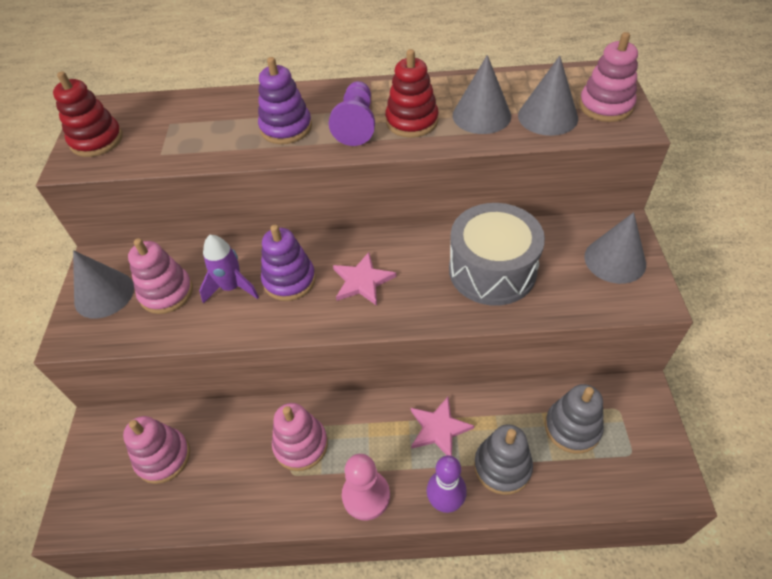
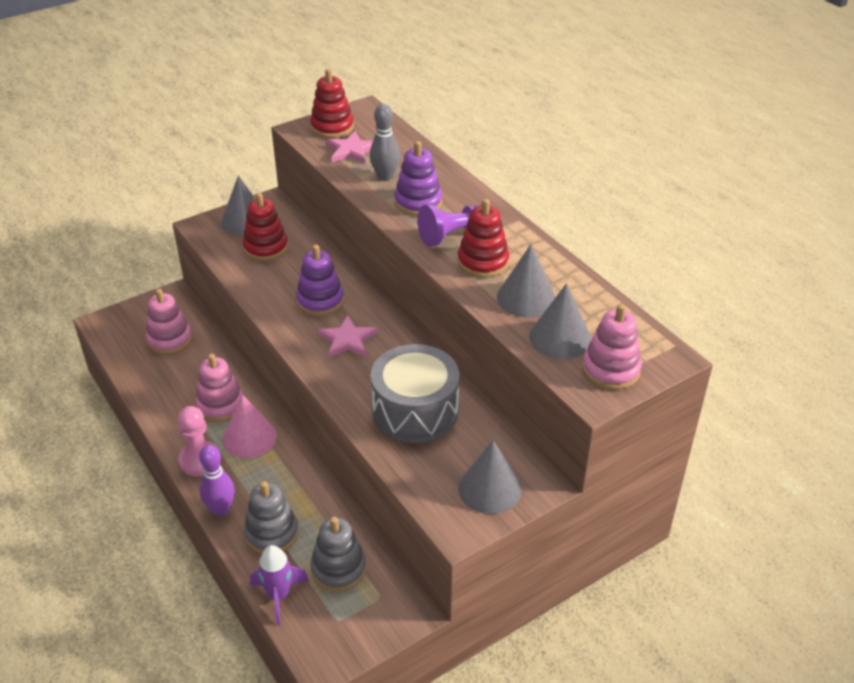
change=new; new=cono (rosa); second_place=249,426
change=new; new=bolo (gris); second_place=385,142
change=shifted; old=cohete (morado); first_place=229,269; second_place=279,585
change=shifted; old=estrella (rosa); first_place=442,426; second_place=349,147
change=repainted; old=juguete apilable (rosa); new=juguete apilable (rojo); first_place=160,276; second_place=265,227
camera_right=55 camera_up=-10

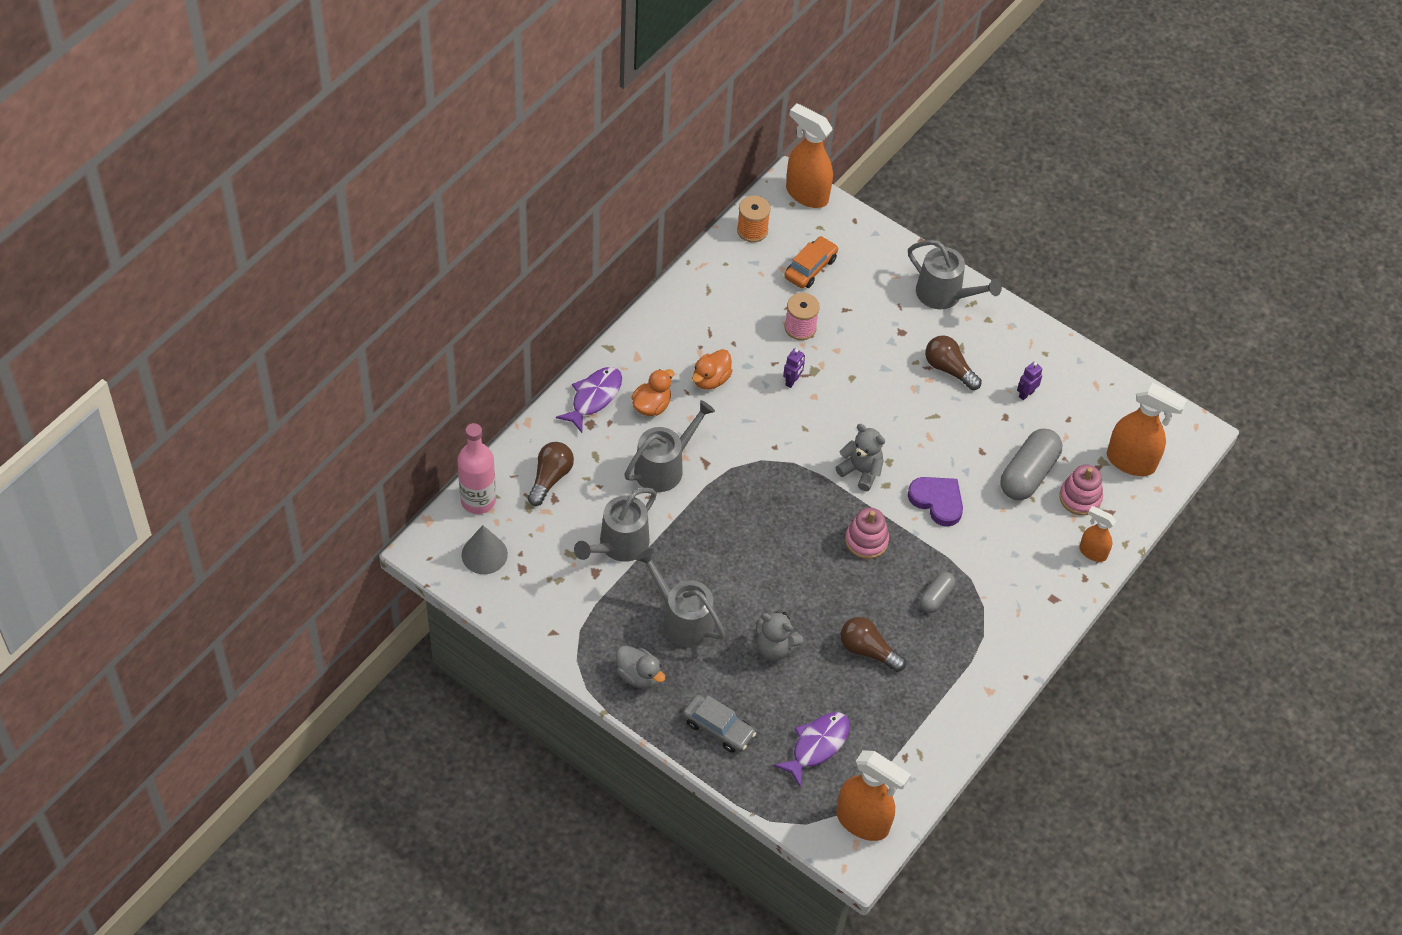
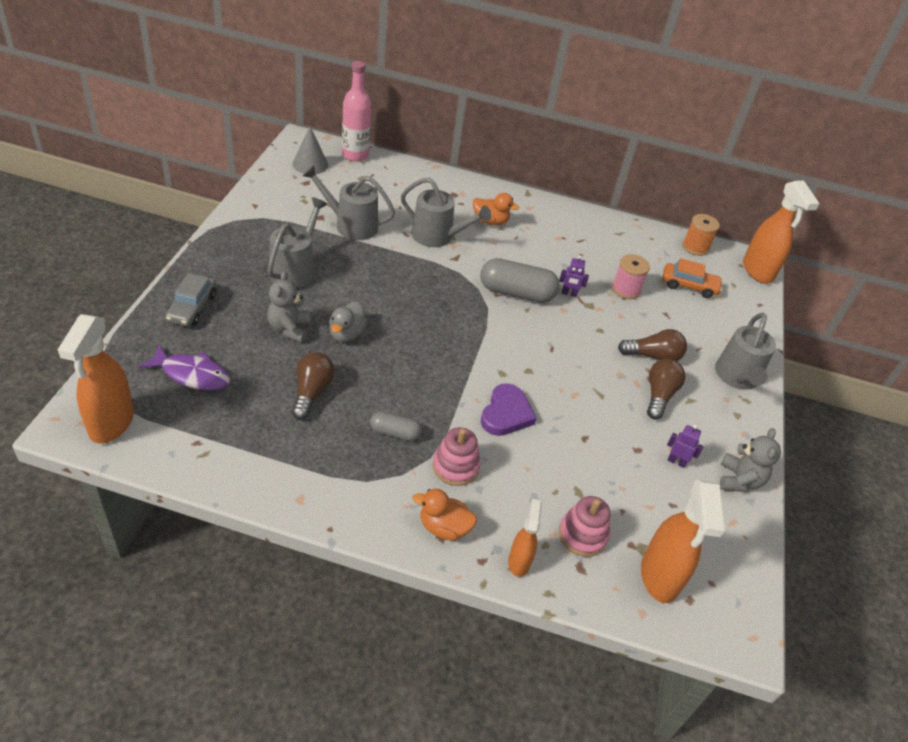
change=gone; old=pez (morado); first_place=589,400
change=shifted; old=bombilla (marrón); first_place=551,474; second_place=652,345
change=shifted; old=pato (gris); first_place=640,667; second_place=348,321
change=shifted; old=pato (naranja); first_place=712,369; second_place=445,515
change=shifted; old=osito (gris); first_place=860,457; second_place=750,460
change=shifted; old=juguete apilable (rosa); first_place=867,533; second_place=457,456
change=shifted; old=cápsula (gris); first_place=1031,464; second_place=520,280
change=rotated; old=pulverizador (naranja); first_place=809,155; second_place=781,232; degrees=150
camera_right=65 camera_up=-10

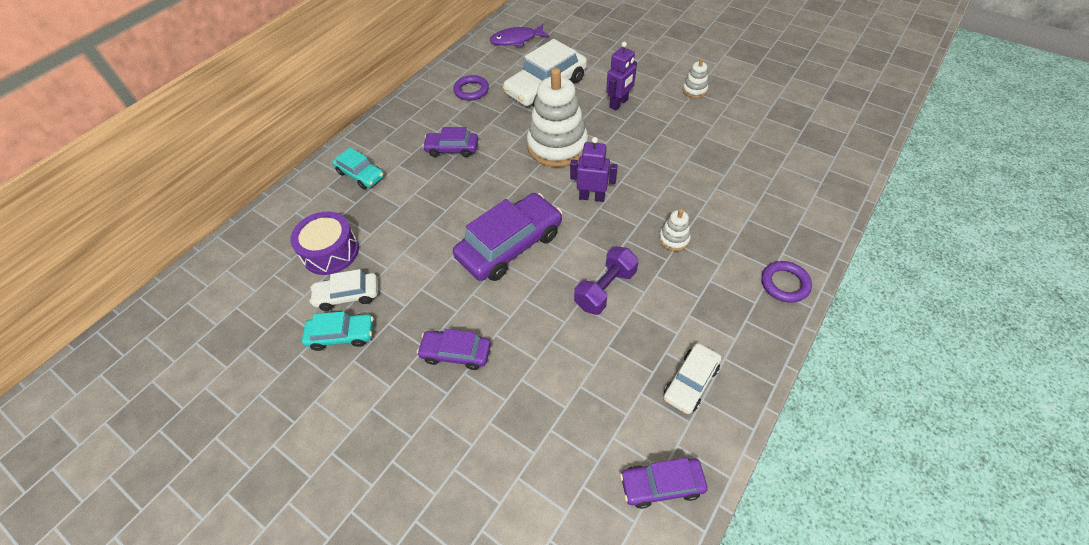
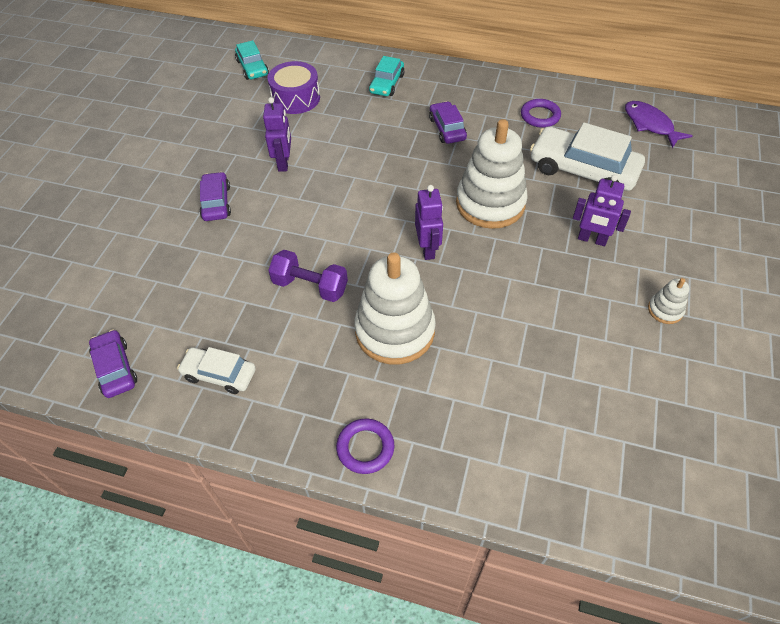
change=gone; old=coche (blanco); first_place=343,290
change=gone; old=coche (morado); first_place=507,237
change=new; new=robot (morado); second_place=277,134
change=shifted; old=coche (turquesa); first_place=338,331; second_place=252,60
change=scaled; old=juguete apilable (blanco); first_place=675,230; second_place=395,308; factor=2.29
camera_right=70 camera_up=0

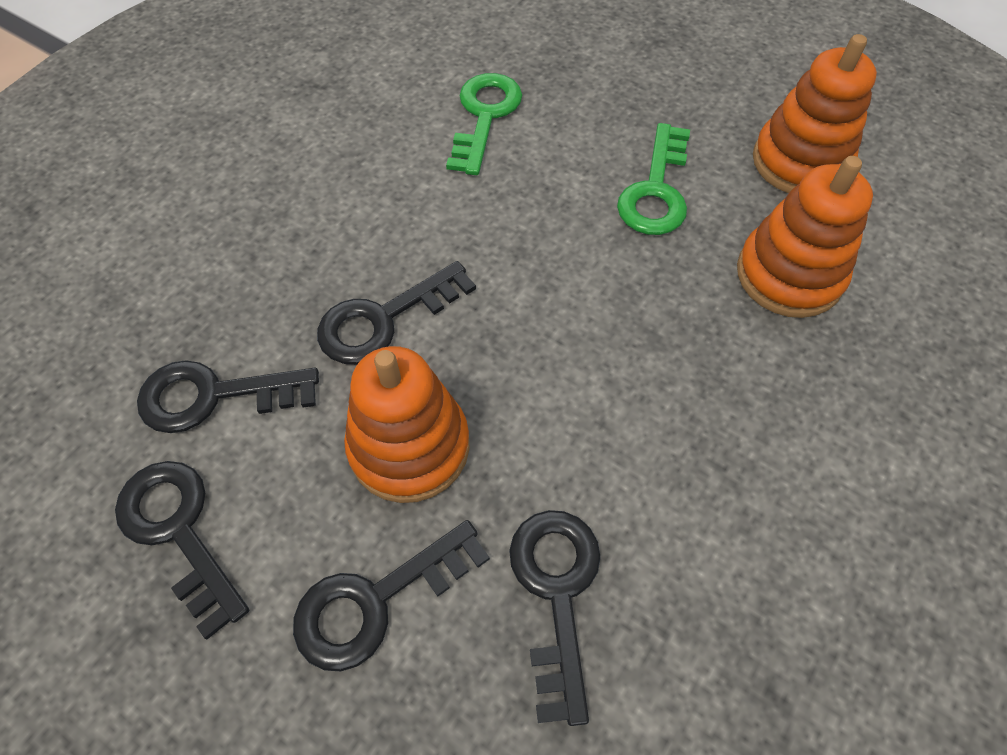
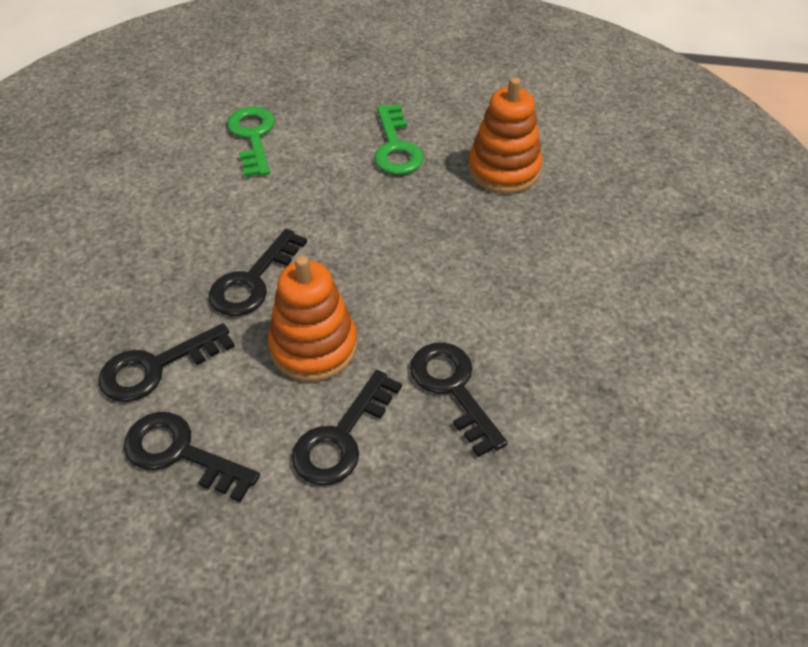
change=gone; old=juguete apilable (naranja); first_place=815,113
camera_right=-25 camera_up=-10

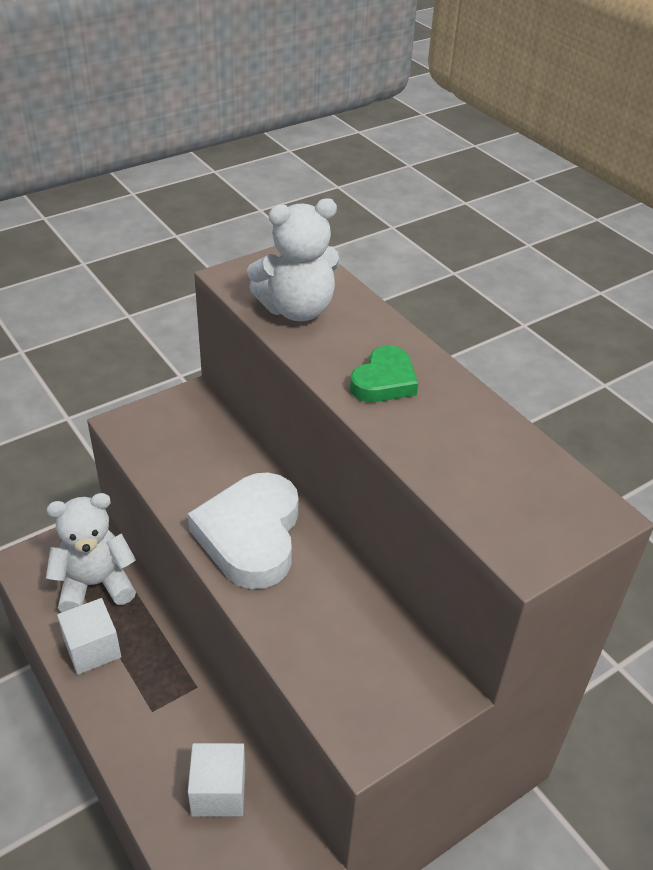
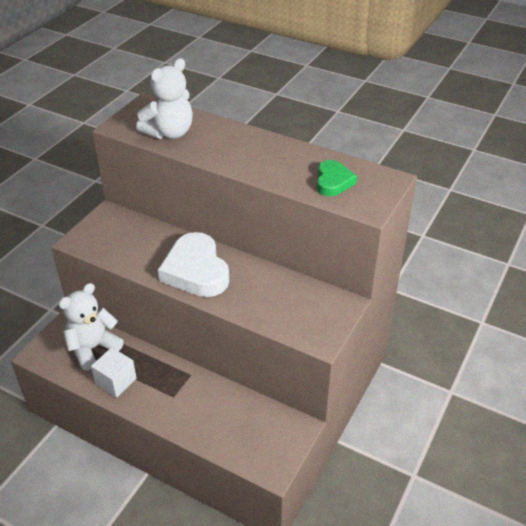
change=gone; old=cubo (blanco); first_place=216,779
change=shifted; old=corazón (verde); first_place=384,373; second_place=337,178
camera_right=-25 camera_up=0

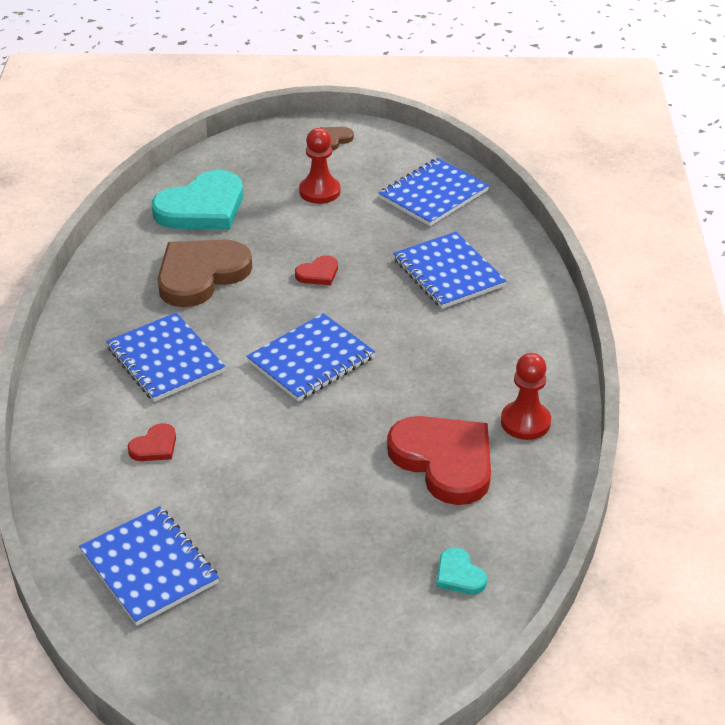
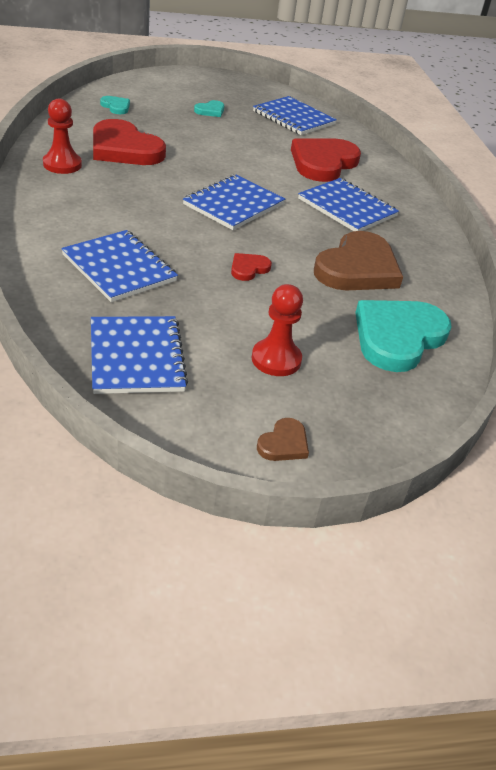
change=new; new=corazón (turquesa); second_place=209,108
change=rotated; old=cuaderno (azul); first_place=434,192; second_place=139,355; degrees=-45
change=scaled; old=corazón (rojo); first_place=152,442; second_place=326,160; factor=2.24
camera_right=165 camera_up=0

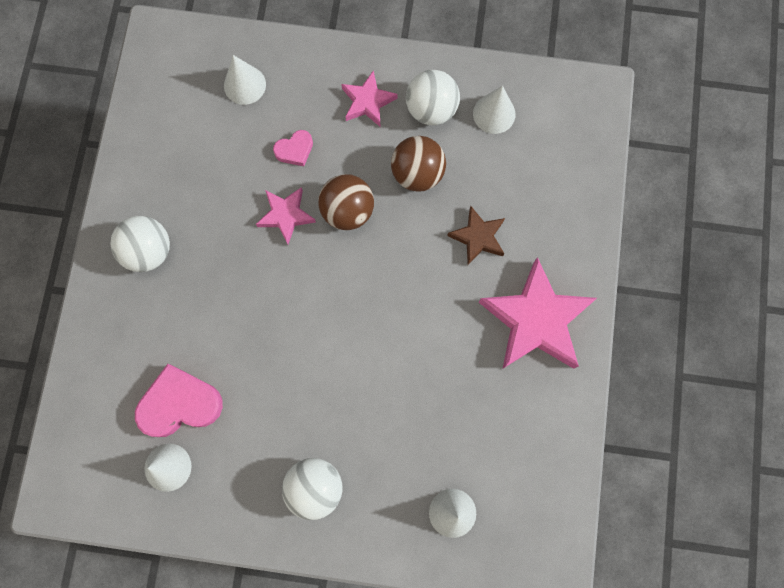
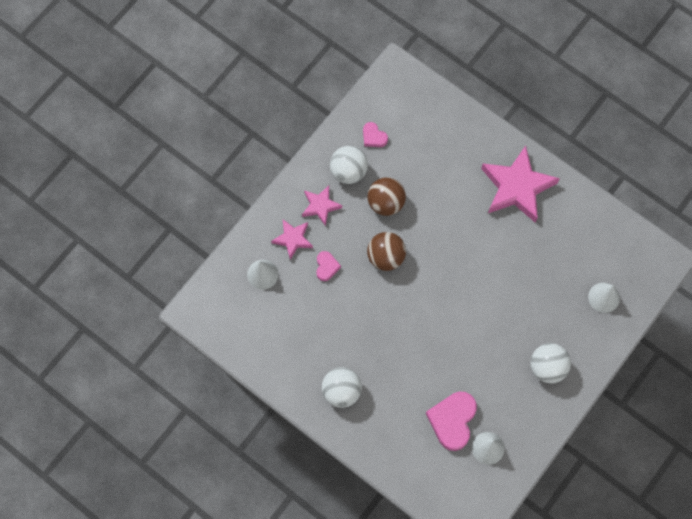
change=gone; old=estrella (marrón); first_place=476,235
change=shifted; old=estrella (rosa); first_place=286,215; second_place=292,240
change=swapped; old=cono (blanco); new=corazón (rosa); first_place=494,110; second_place=375,134
camera_right=-60 camera_up=-5

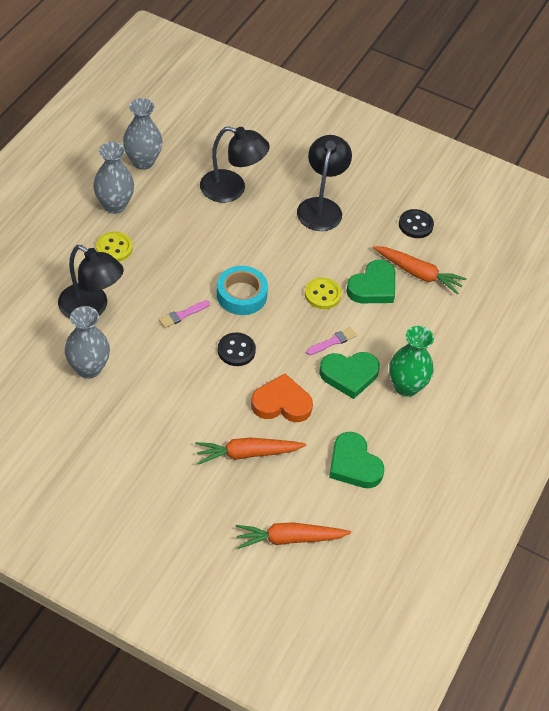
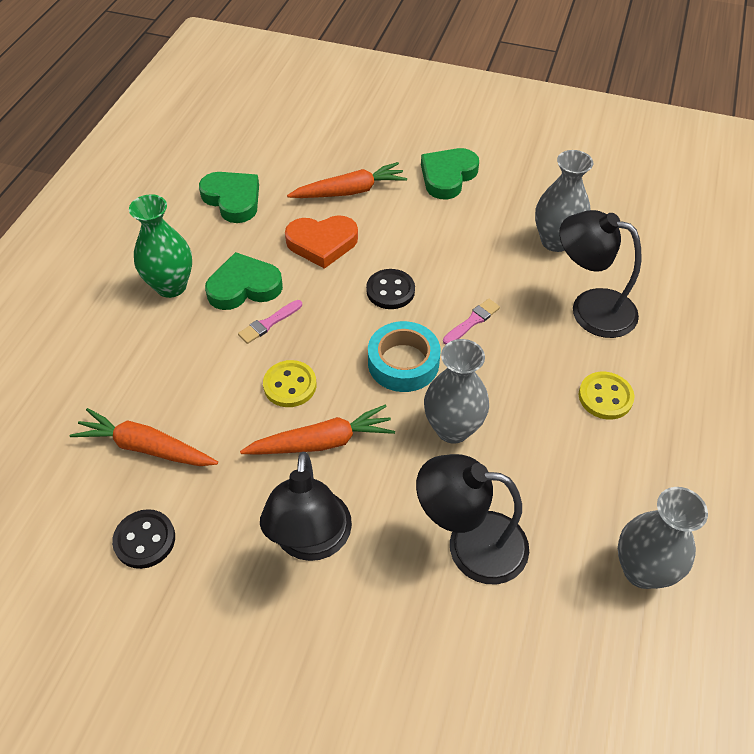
change=shifted; old=florero (gris); first_place=113,178; second_place=456,391
change=shifted; old=zanahoria (naranja); first_place=293,535; second_place=317,429
change=shifted; old=corazón (verde); first_place=370,281; second_place=450,173
camera_right=175 camera_up=0

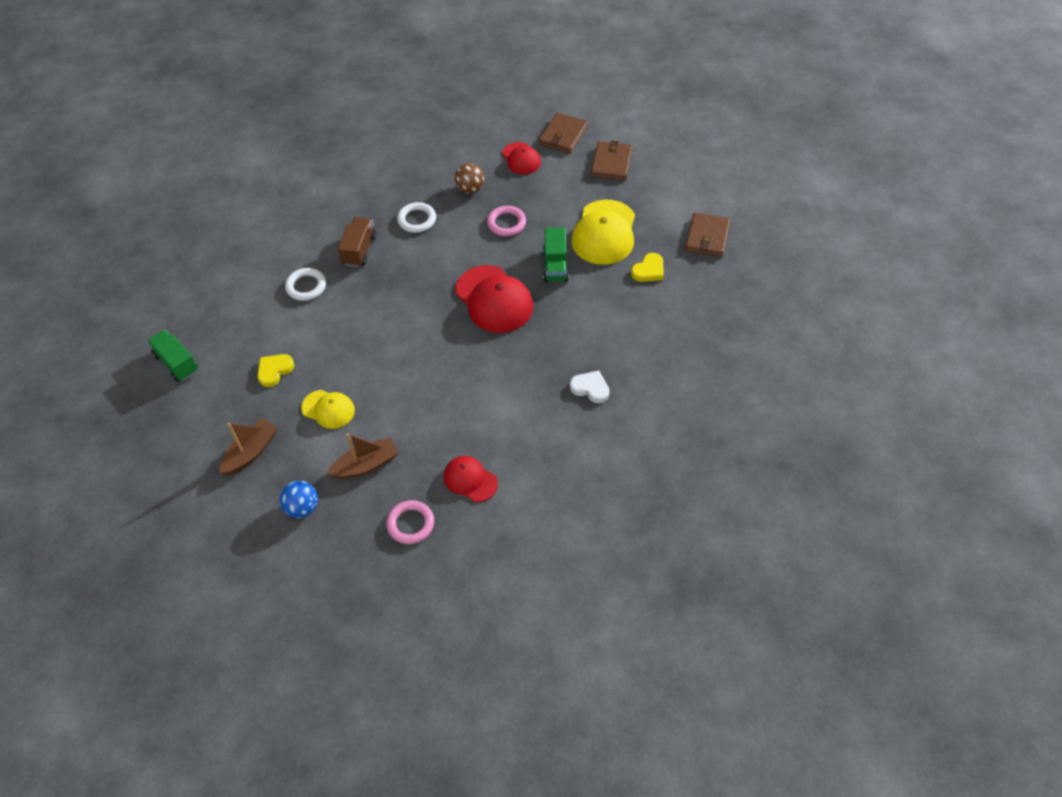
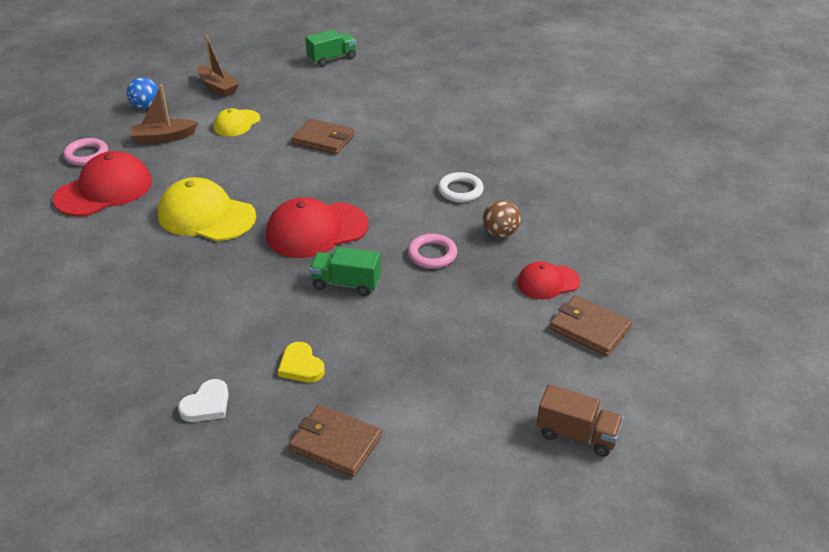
change=gone; old=corazón (amarillo); first_place=275,370
change=gone; old=anillo (blanco); first_place=305,284
change=shifted; old=camión (marrón); first_place=357,242; second_place=579,420
change=shifted; old=corazón (blanco); first_place=589,387; second_place=203,400
change=shifted; old=gorra (amarillo); first_place=603,232; second_place=207,209
change=shifted; old=cartera (marrón); first_place=611,160; second_place=323,136
change=rotated; old=barco (marrón); first_place=362,456; second_place=164,114; degrees=90
change=scaled; old=gorra (rojo); first_place=471,479; second_place=102,183; factor=1.75
camera_right=100 camera_up=-15

